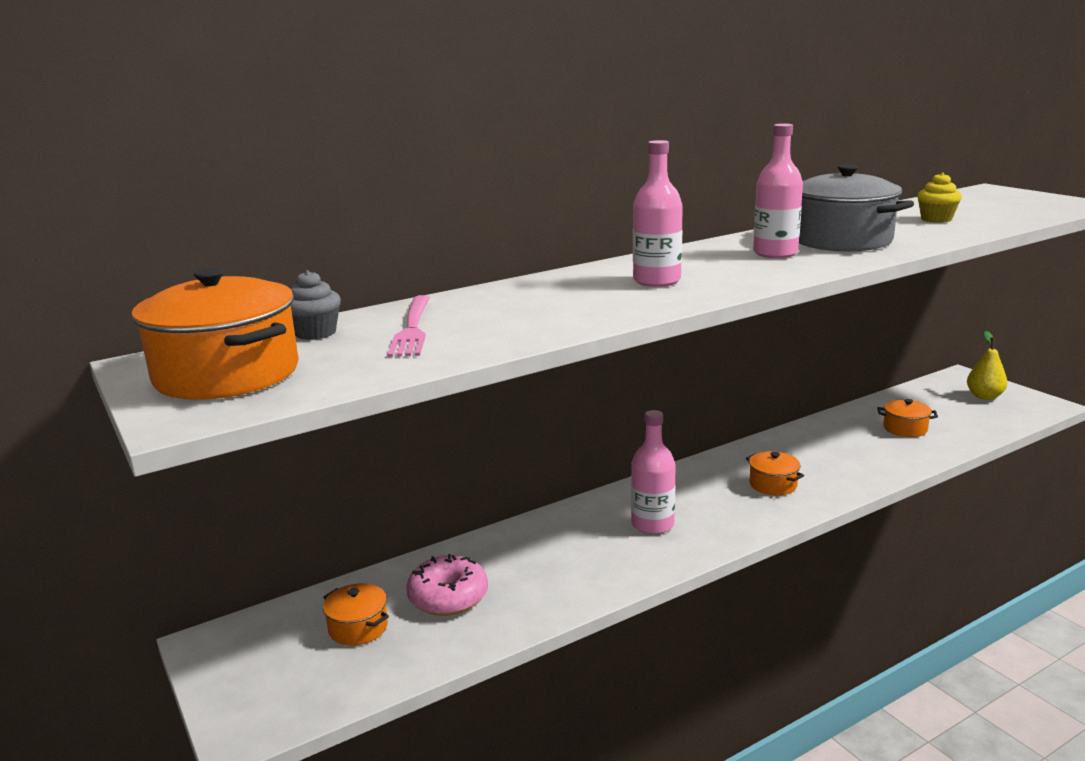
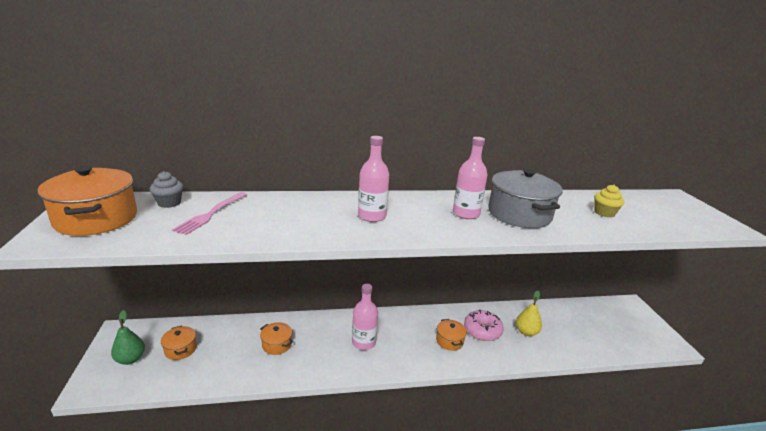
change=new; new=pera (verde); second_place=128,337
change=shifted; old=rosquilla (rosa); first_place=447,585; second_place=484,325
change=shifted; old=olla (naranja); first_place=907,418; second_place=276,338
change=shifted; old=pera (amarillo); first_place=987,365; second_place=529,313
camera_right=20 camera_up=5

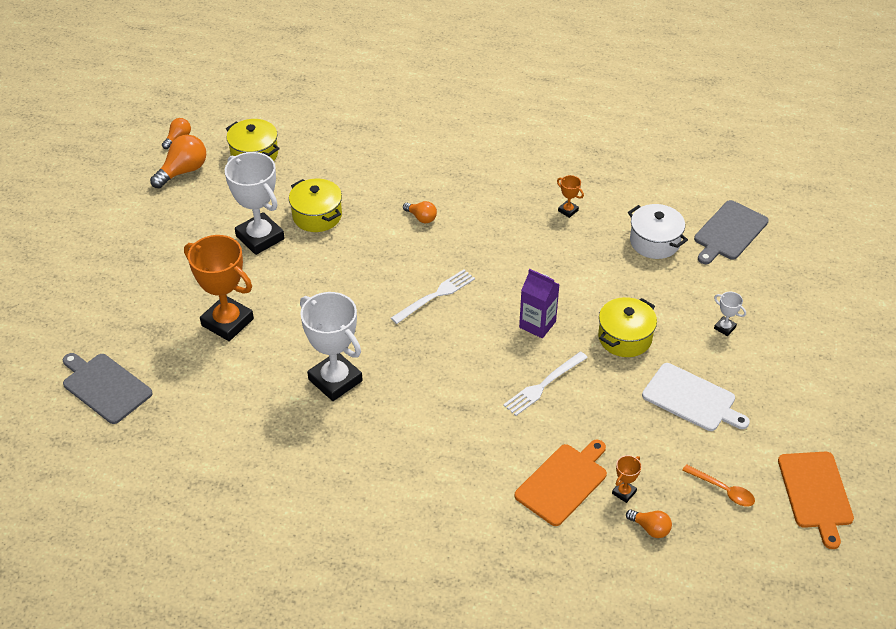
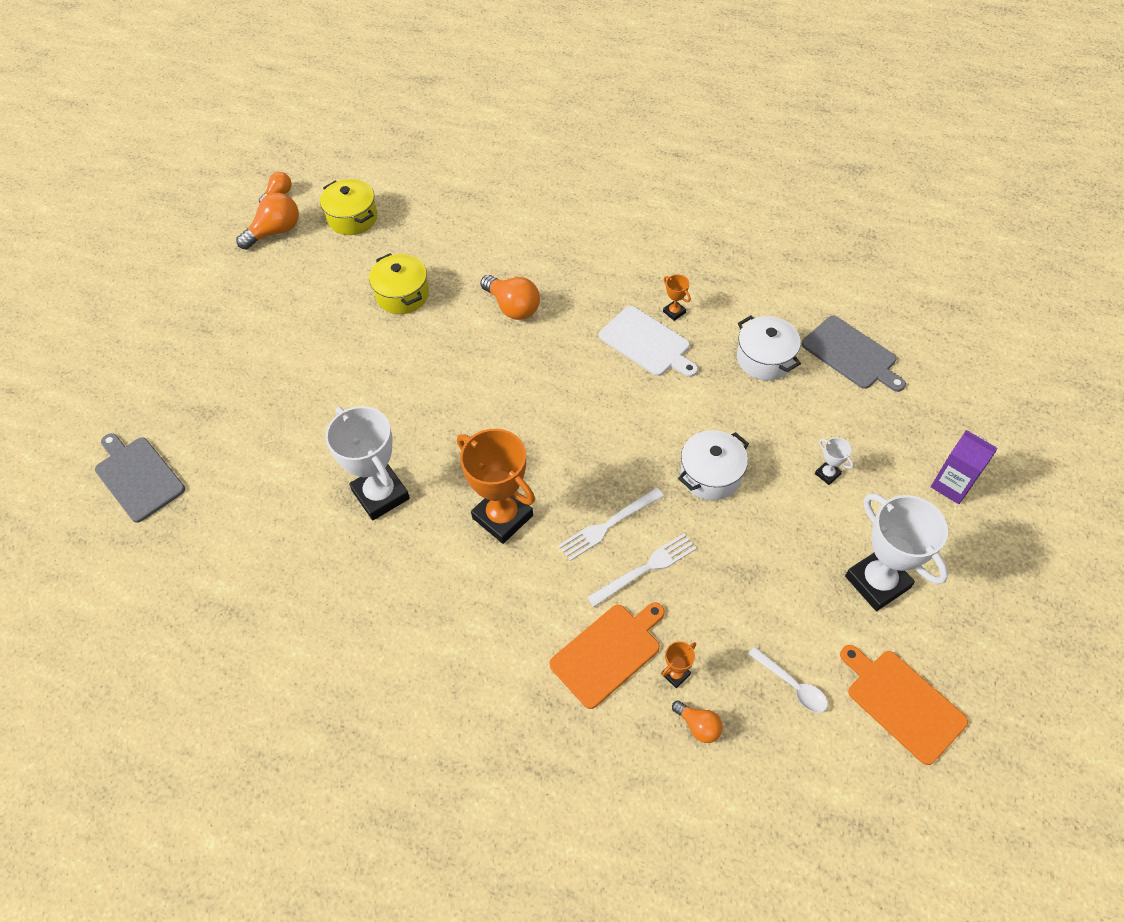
change=shifted; old=trofeo (naranja); first_place=219,288; second_place=496,486
change=shifted; old=trofeo (blanco); first_place=255,203; second_place=896,552
change=shifted; old=tenedor (blanco); first_place=433,296; second_place=642,570
change=shifted; old=cartón de leche (morado); first_place=539,303; second_place=964,467
change=shifted; old=tabla de cortar (blanco); first_place=696,397; second_place=648,341
change=repainted; old=olla (amarillo); new=olla (blanco); first_place=627,327; second_place=713,465
change=repainted; old=cuchara (naranja); new=cuchara (blanco); first_place=718,485; second_place=788,680
change=rotated; old=tabla de cortar (gris); first_place=731,232; second_place=854,354; degrees=-90
change=rotated; old=tabla de cortar (naranja); first_place=816,500; second_place=904,705; degrees=135
change=scaled; old=bombilla (naranja); first_place=420,212; second_place=510,297; factor=1.73
camera_right=10 camera_up=10

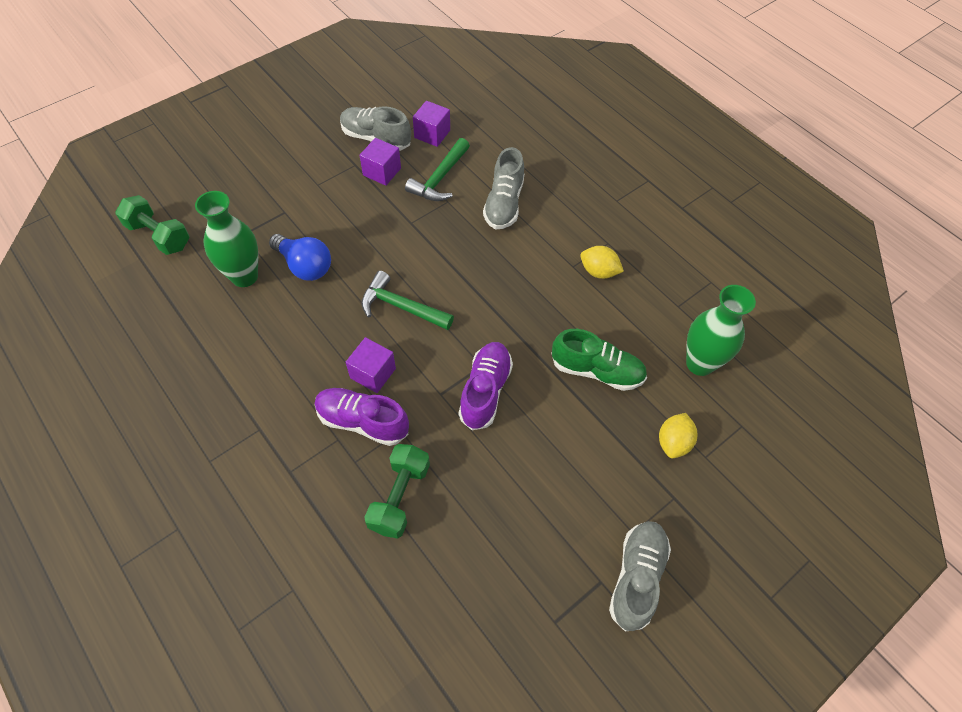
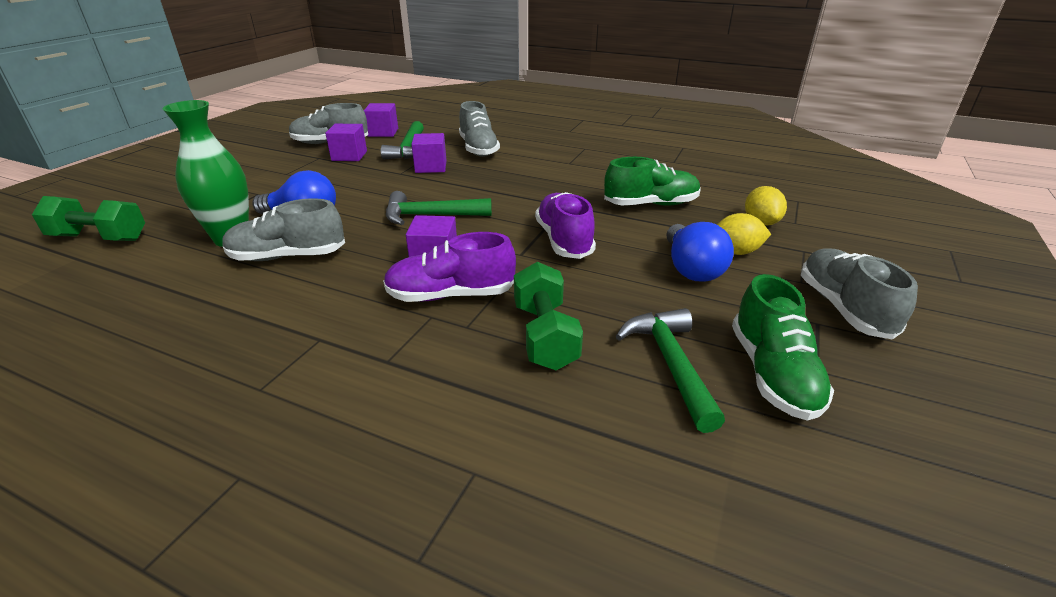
change=gone; old=florero (verde); first_place=721,330
change=new; new=zapato (gris); second_place=283,229
change=new; new=cubo (morado); second_place=429,153
change=new; new=martillo (verde); second_place=670,370
change=new; new=bombilla (azul); second_place=700,252
change=new; new=zapato (verde); second_place=783,347
change=shifted; old=limón (amarillo); first_place=602,262; second_place=744,234
camera_right=-25 camera_up=-25

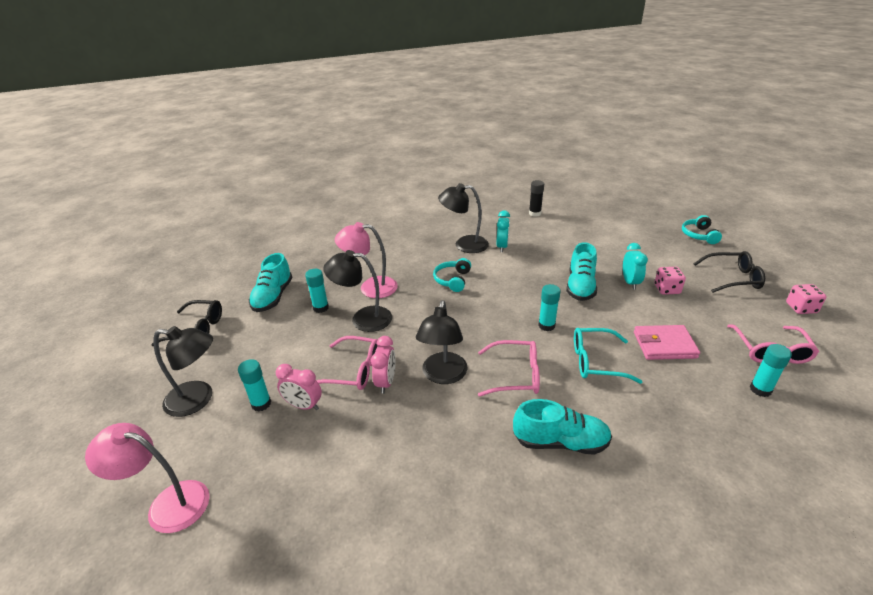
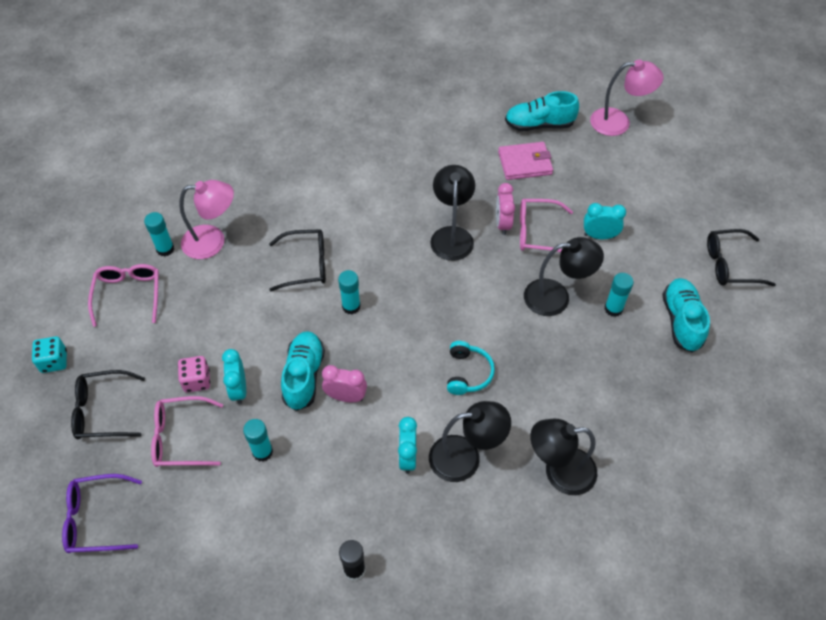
change=new; new=despertador (turquesa); second_place=605,221
change=shifted; old=lámpara (negro); first_place=183,371; second_place=563,457
change=shifted; old=barra de pegamento (turquesa); first_place=254,385; second_place=258,440
change=shifted; old=despertador (rosa); first_place=299,387; second_place=344,383
change=shifted; old=lámpara (rosa); first_place=366,260; second_place=206,219
change=shifted; old=gafas (rosa); first_place=509,368; second_place=187,431
change=shifted; old=zapato (turquesa); first_place=562,427; second_place=542,111
change=shifted; old=cartera (rosa); first_place=667,342; second_place=525,161
change=swapped; old=auriculares (turquesa); new=gafas (morado); first_place=702,229; second_place=102,513
change=repainted; old=gafas (turquesa); new=gafas (negro); first_place=608,356; second_place=297,260
change=repainted; old=dado (rosa); new=dado (turquesa); first_place=806,299; second_place=49,355
camera_right=170 camera_up=20

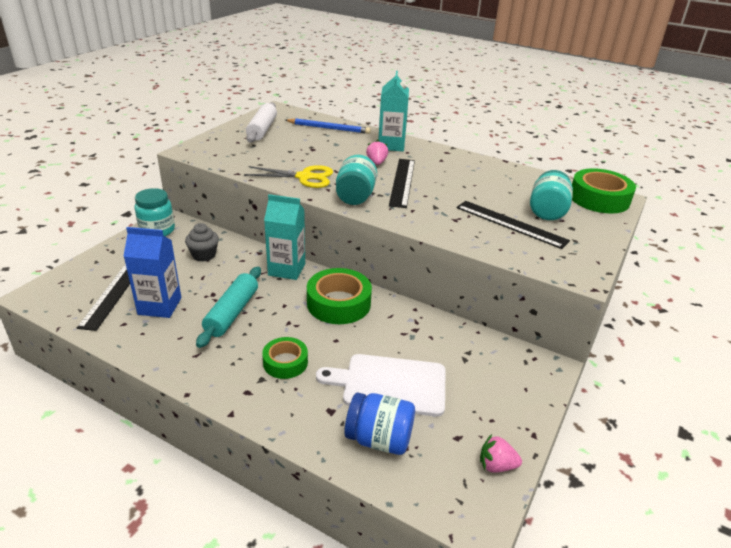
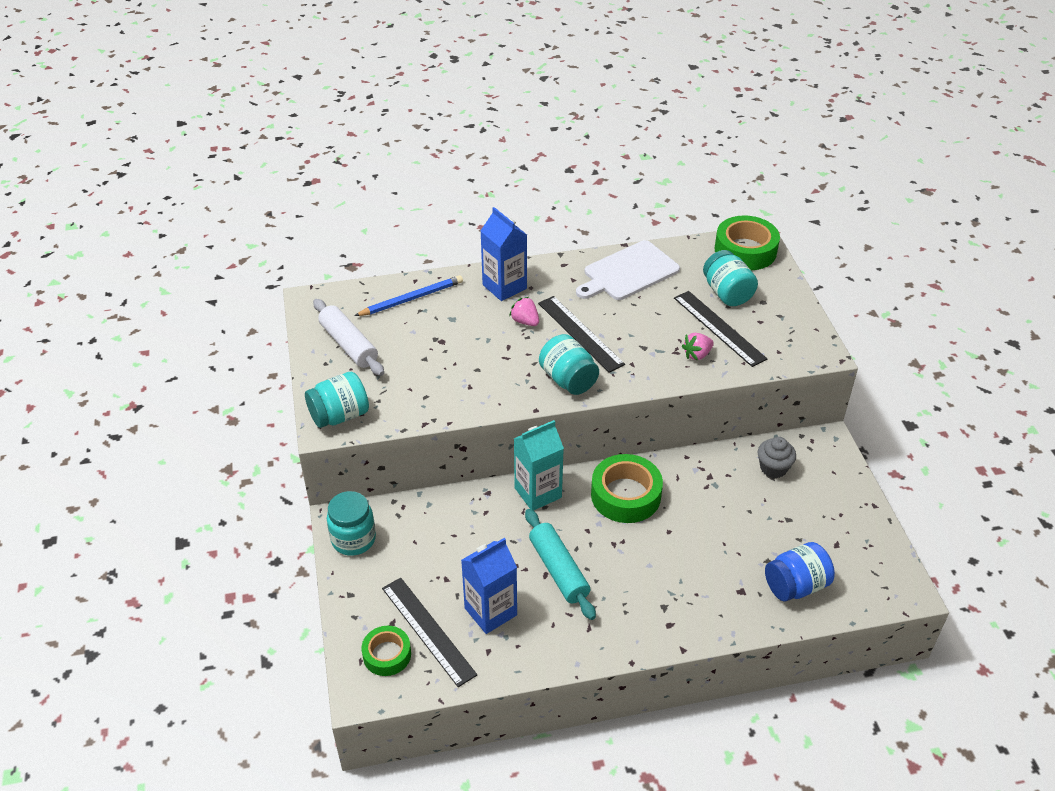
change=gone; old=tijeras (amarillo); first_place=288,176
change=new; new=tarro (turquesa); second_place=337,400
change=shifted; old=magdalena (gris); first_place=202,242; second_place=777,457
change=shifted; old=cinta adhesiva (verde); first_place=285,358; second_place=386,651
change=shifted; old=tabla de cortar (blanco); first_place=381,385; second_place=628,270
change=shifted; old=fresa (rosa); first_place=501,453; second_place=698,347
change=repainted; old=cartón de leche (turquesa); new=cartón de leche (azul); first_place=393,111; second_place=503,254
change=rotated; old=regla (negro); first_place=513,225; second_place=720,329; degrees=60
camera_right=-40 camera_up=10

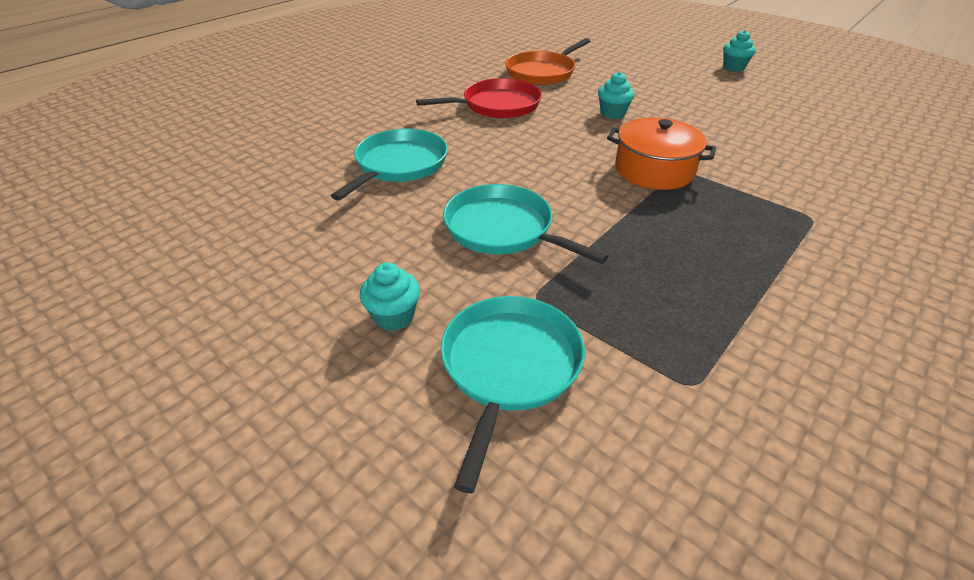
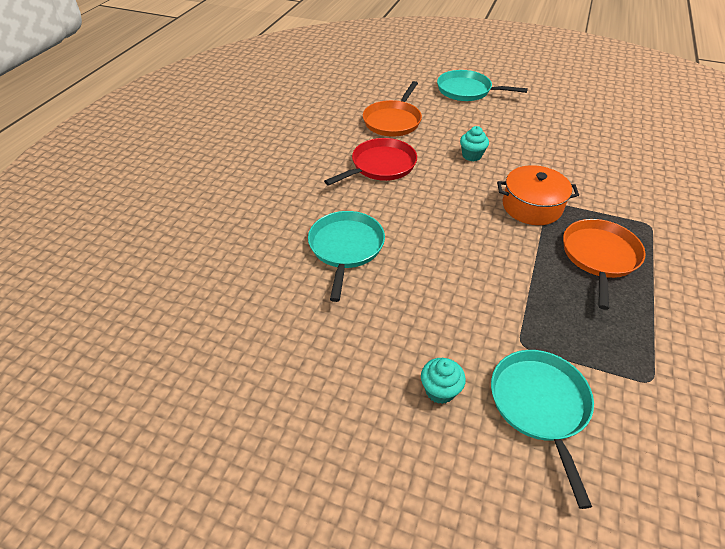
change=gone; old=magdalena (turquesa); first_place=739,50
change=new; new=sartén (naranja); second_place=604,264
change=shifted; old=sartén (turquesa); first_place=525,224; second_place=482,85
camera_right=-20 camera_up=5

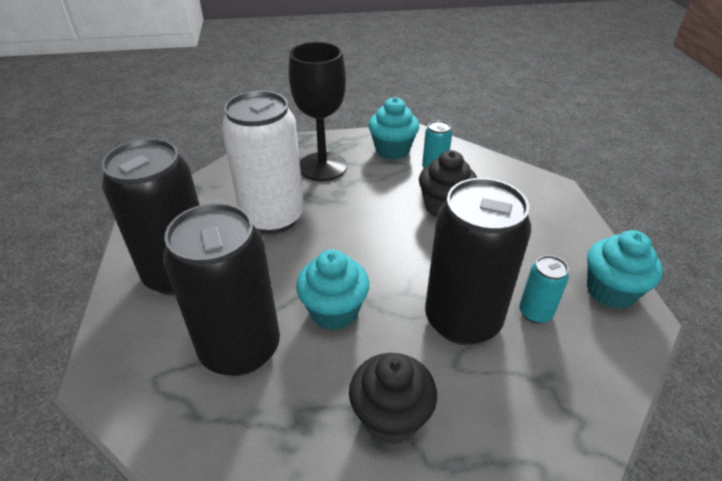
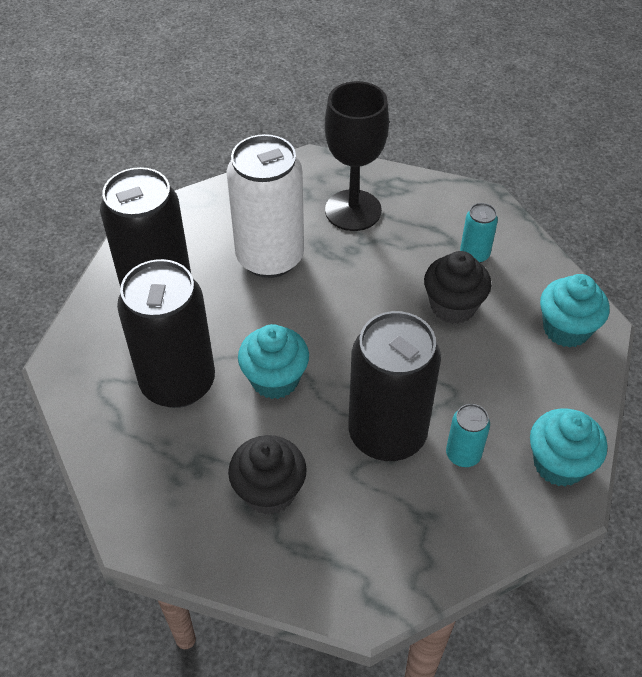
change=shifted; old=magdalena (turquesa); first_place=394,128; second_place=575,311
camera_right=25 camera_up=10

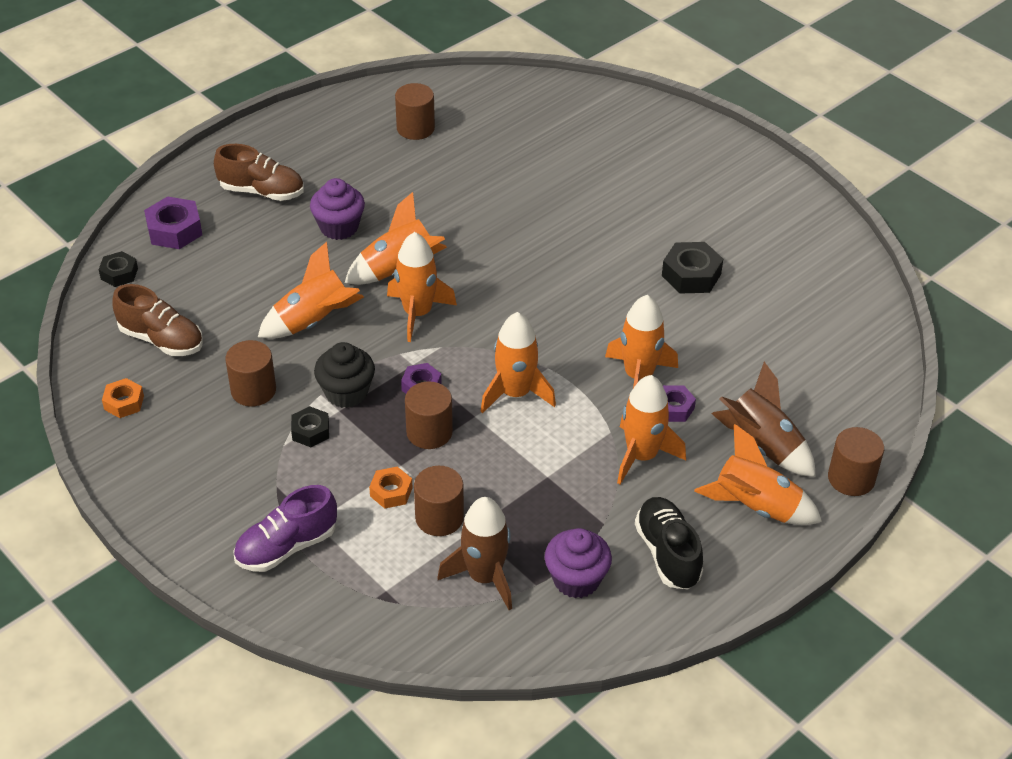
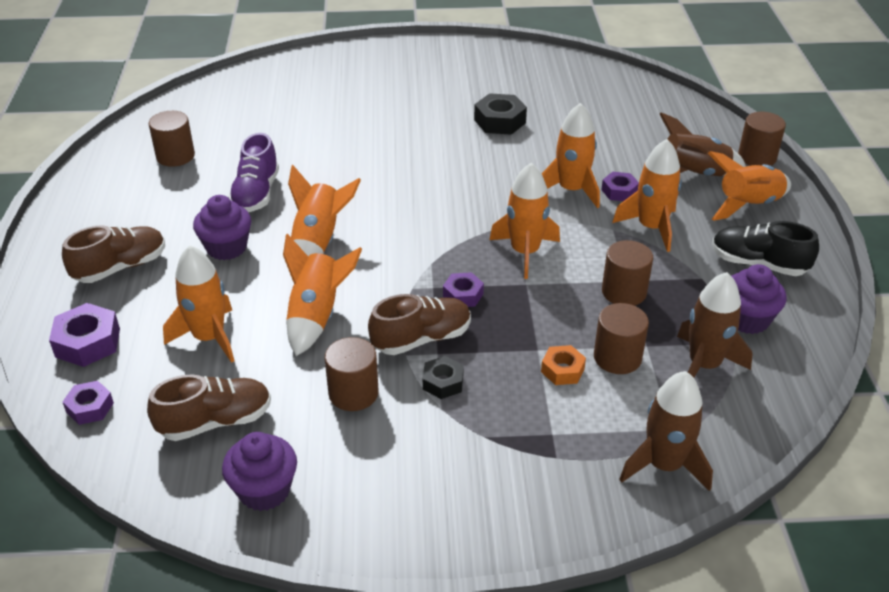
change=new; new=cohete (marrón); second_place=666,431
change=shifted; old=zapato (morado); first_place=285,528; second_place=253,172
change=shifted; old=cohete (naranja); first_place=422,287; second_place=199,304
change=shifted; old=cilindro (marrón); first_place=429,415; second_place=627,273
change=swapped; old=tuerca (naranja); new=magdalena (morado); first_place=123,398; second_place=259,471
change=swapped; old=magdalena (negro); new=zapato (marrón); first_place=344,375; second_place=419,324
change=repainted; old=tuerca (negro); new=tuerca (morado); first_place=118,269; second_place=88,403
camera_right=-50 camera_up=-5

